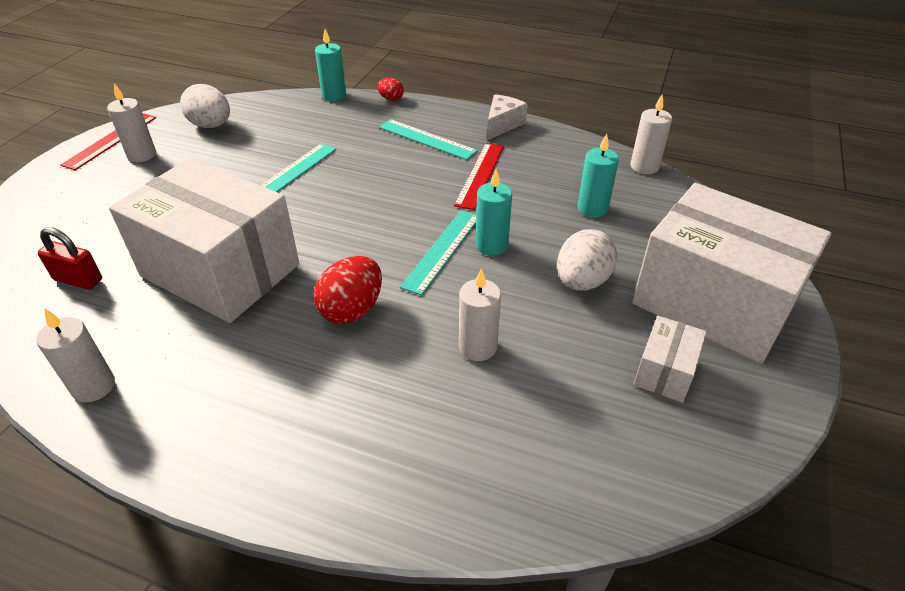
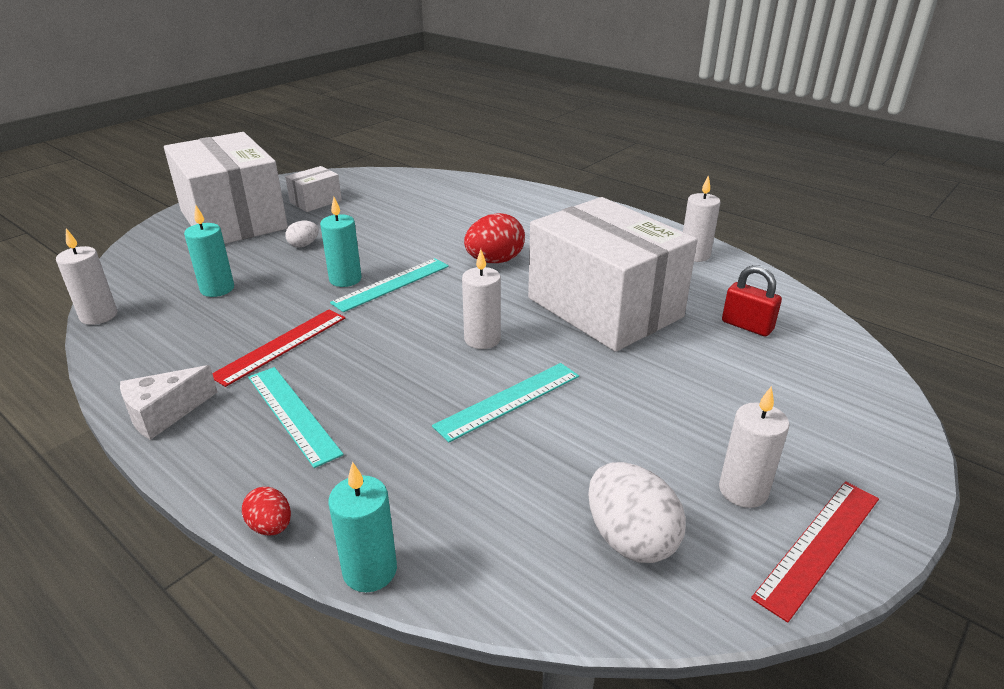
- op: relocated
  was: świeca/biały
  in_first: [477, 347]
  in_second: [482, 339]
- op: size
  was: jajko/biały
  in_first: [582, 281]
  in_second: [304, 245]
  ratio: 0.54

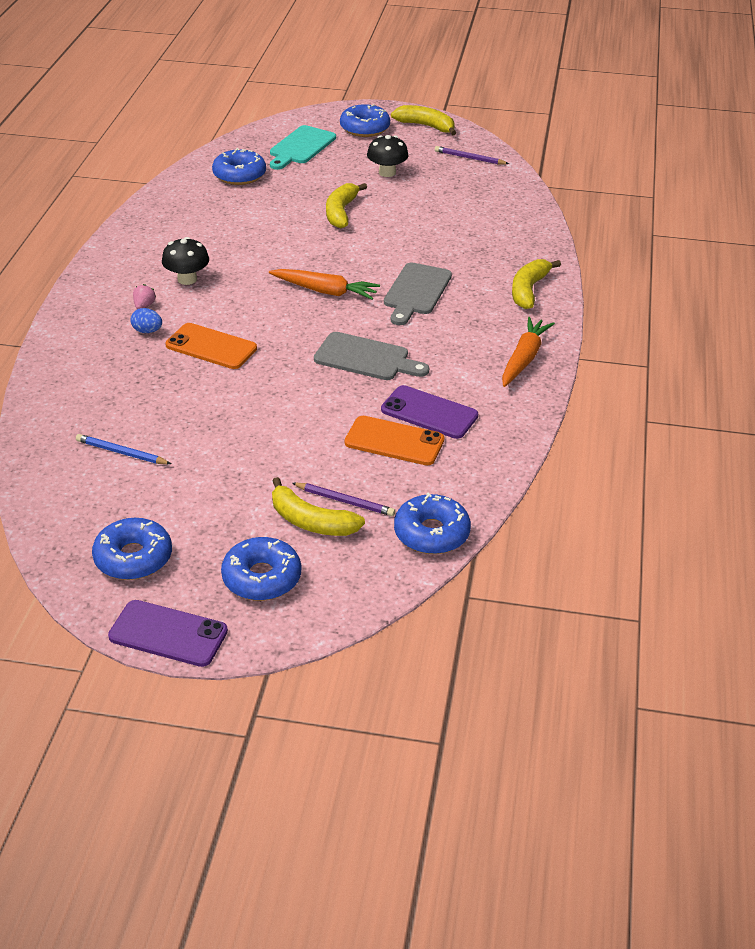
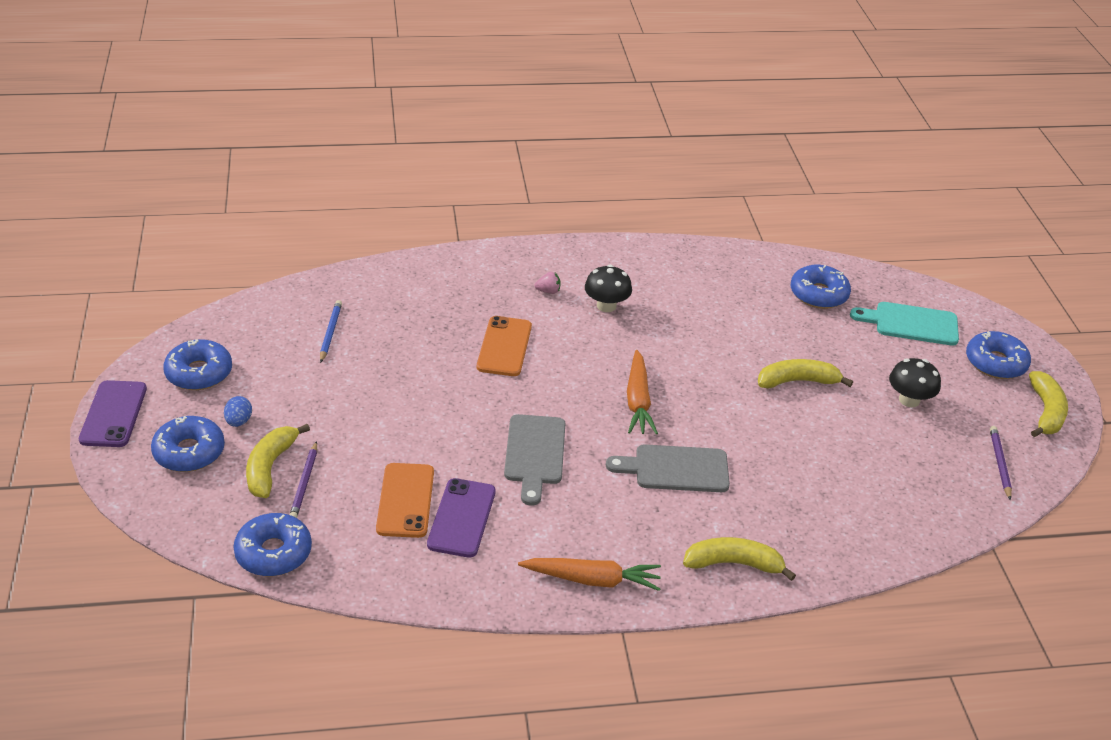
- op: relocated
  was: jajko/niebieski
  in_first: [147, 331]
  in_second: [239, 421]

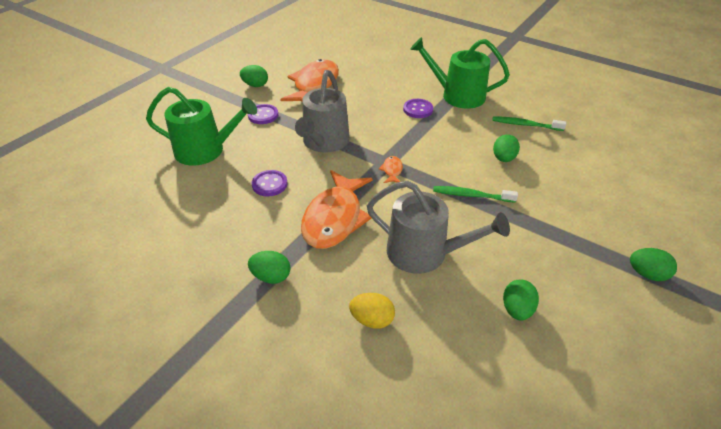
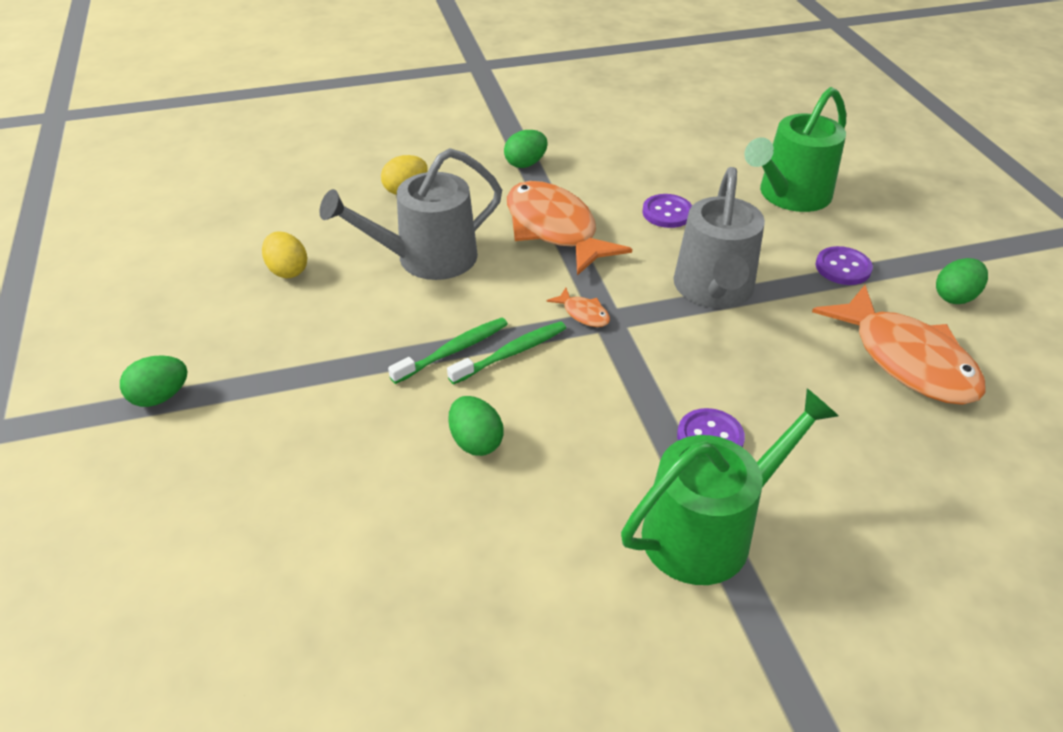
- op: spun
  was: konewka/szary
  in_first: [324, 142]
  in_second: [714, 289]
  clockwise: -135
- op: relocated
  was: szczoteczka do zębów/zielony
  in_first: [525, 125]
  in_second: [511, 353]
- op: colour
  was: jajko/zielony
  now: jajko/żółty
  in_first: [517, 310]
  in_second: [287, 270]

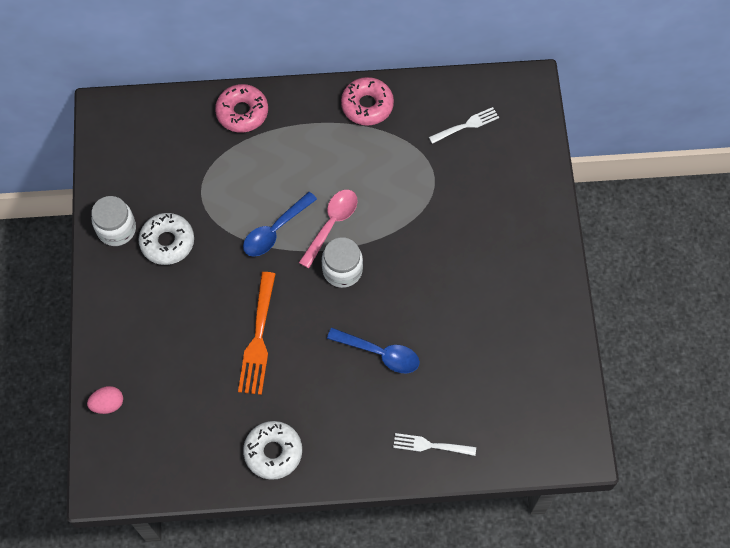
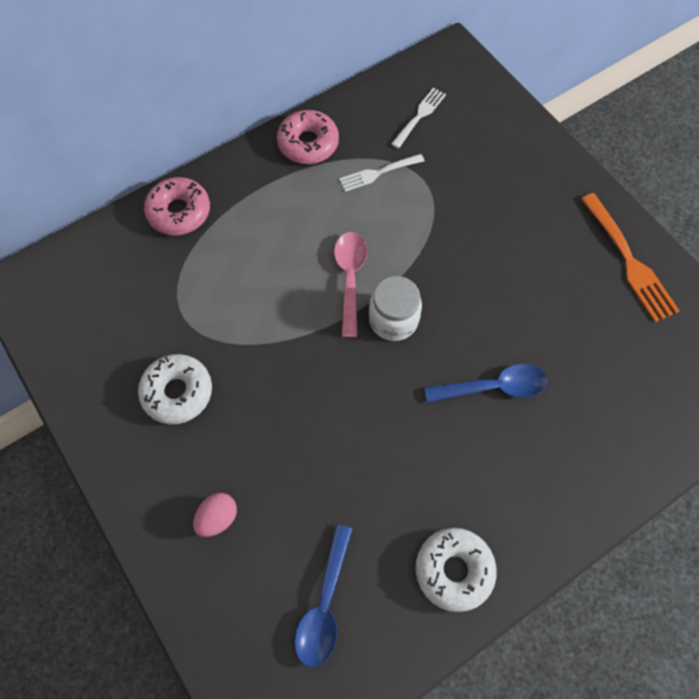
- op: relocated
  was: jajko/różowy
  in_first: [108, 404]
  in_second: [218, 517]
- op: missing
  was: słoik/biały
  in_first: [116, 229]
- op: relocated
  was: widelec/pomarańczowy
  in_first: [258, 338]
  in_second: [629, 261]
- op: relocated
  was: łyżka/niebieski
  in_first: [275, 230]
  in_second: [324, 604]
- op: relocated
  was: widelec/biały
  in_first: [430, 445]
  in_second: [378, 173]

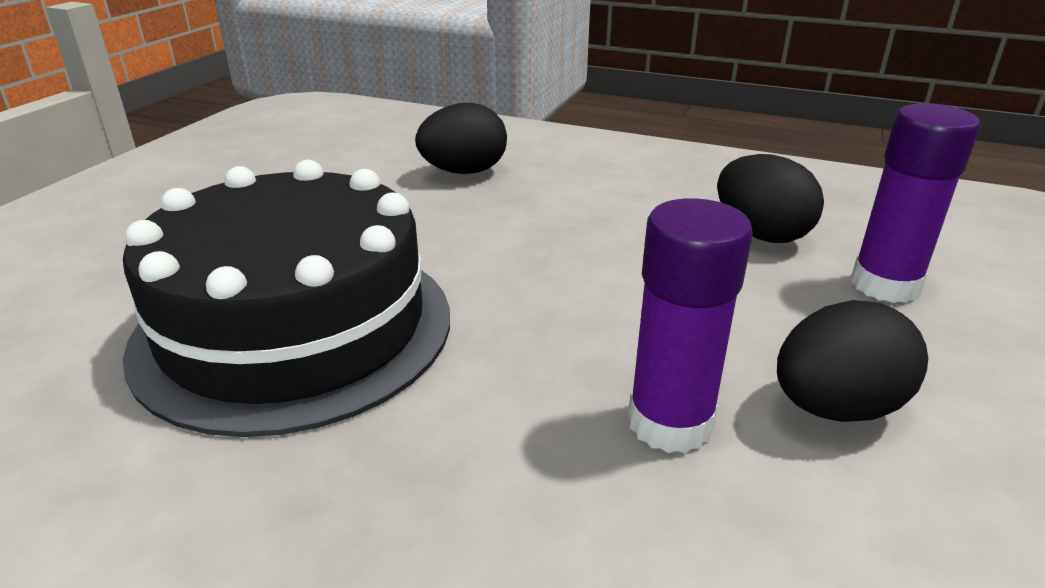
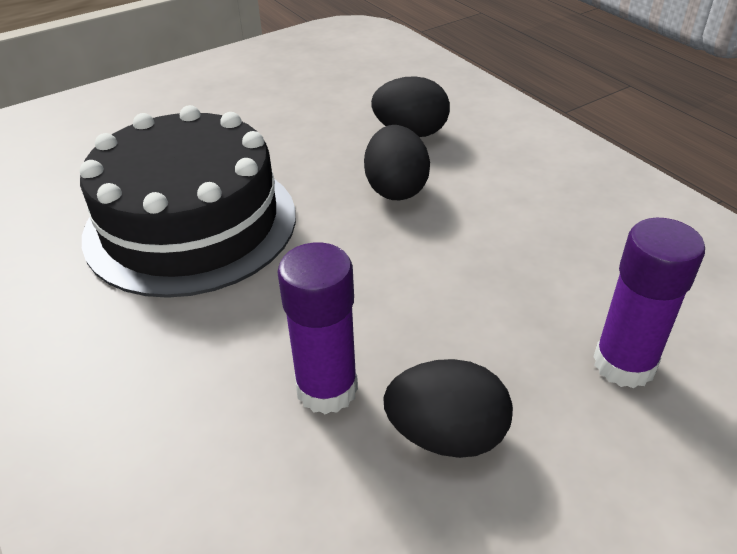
- op: relocated
  was: jajko/czarny
  in_first: [761, 234]
  in_second: [396, 188]

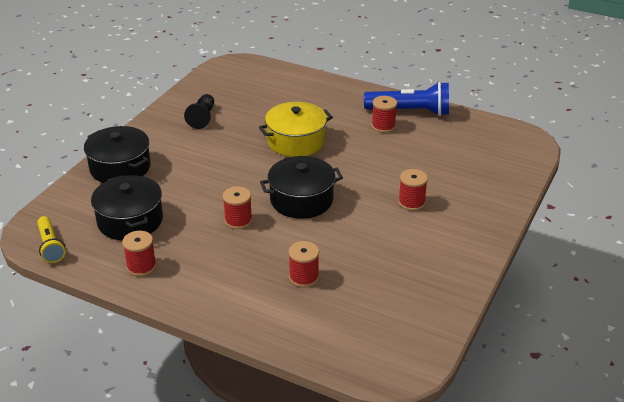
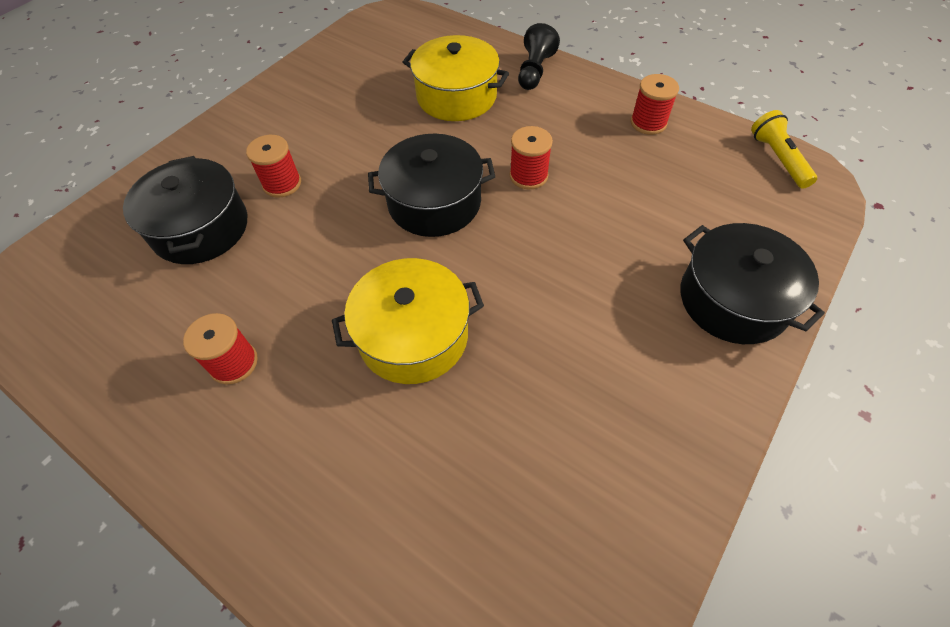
- op: relocated
  was: garnek/czarny
  in_first: [130, 220]
  in_second: [200, 228]
- op: relocated
  was: pionek/czarny
  in_first: [202, 118]
  in_second: [534, 71]
- op: exchanged
  was: szpulka/czerwony
  now: garnek/żółty
  in_first: [304, 277]
  in_second: [456, 96]
- op: missing
  was: latarka/niebieski
  in_first: [410, 111]

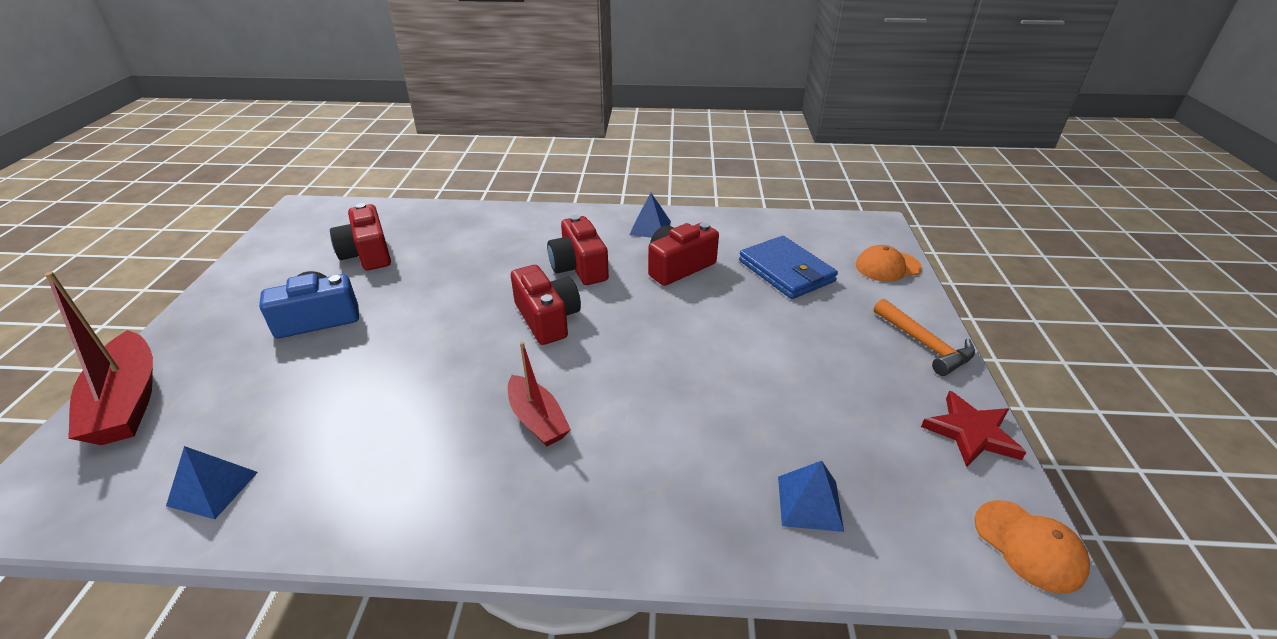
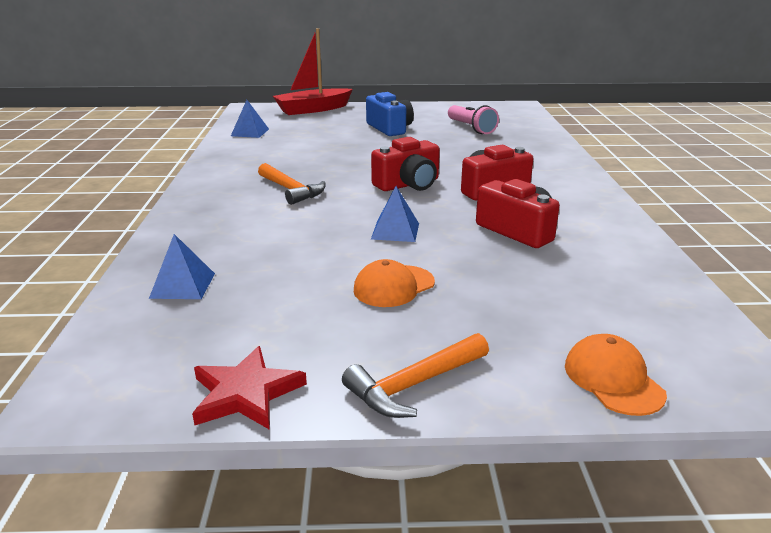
- op: exchanged
  was: aparat fotograficzny/czerwony
  now: latarka/różowy
  in_first: [367, 254]
  in_second: [471, 128]
- op: exchanged
  was: łódka/czerwony
  now: młotek/pomarańczowy
  in_first: [537, 419]
  in_second: [291, 190]
- op: relocated
  was: piramida/niebieski
  in_first: [650, 228]
  in_second: [395, 231]
- op: missing
  was: portfel/niebieski
  in_first: [786, 271]
- op: relocated
  was: czapka/pomarańczowy
  in_first: [1029, 545]
  in_second: [394, 286]

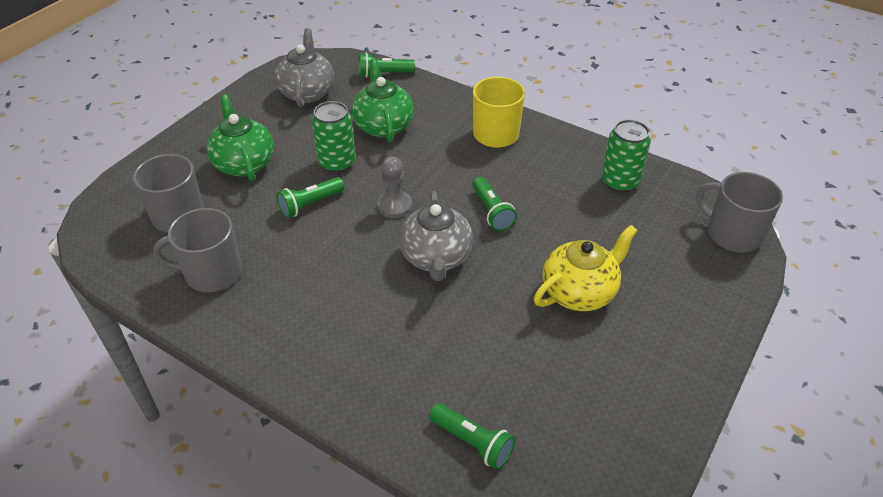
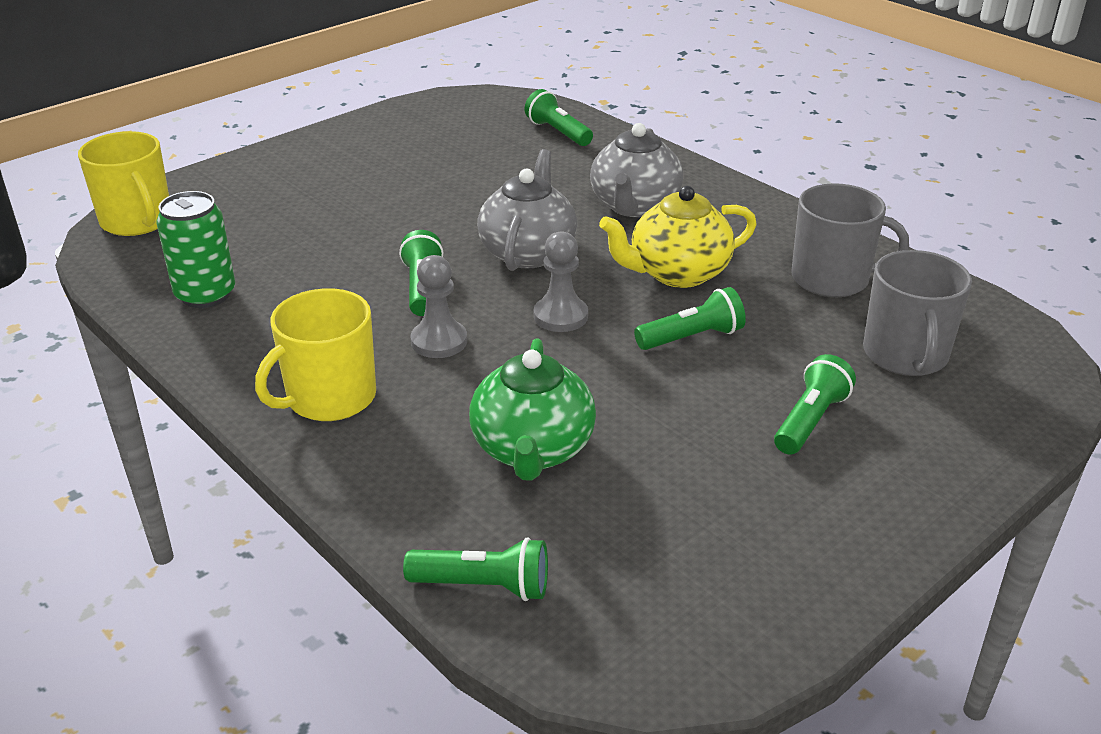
- op: exchanged
  was: imbryk/zielony
  now: latarka/zielony
  in_first: [244, 163]
  in_second: [810, 420]
- op: relocated
  was: imbryk/szary
  in_first: [307, 92]
  in_second: [634, 206]
- op: missing
  was: puszka/zielony
  in_first: [337, 163]
- op: relocated
  was: imbryk/żółty
  in_first: [579, 292]
  in_second: [677, 273]
- op: colour
  was: kubek/szary
  now: kubek/żółty
  in_first: [732, 234]
  in_second: [137, 221]
- op: appeared
  now: pionek/szary
  in_second: [439, 341]

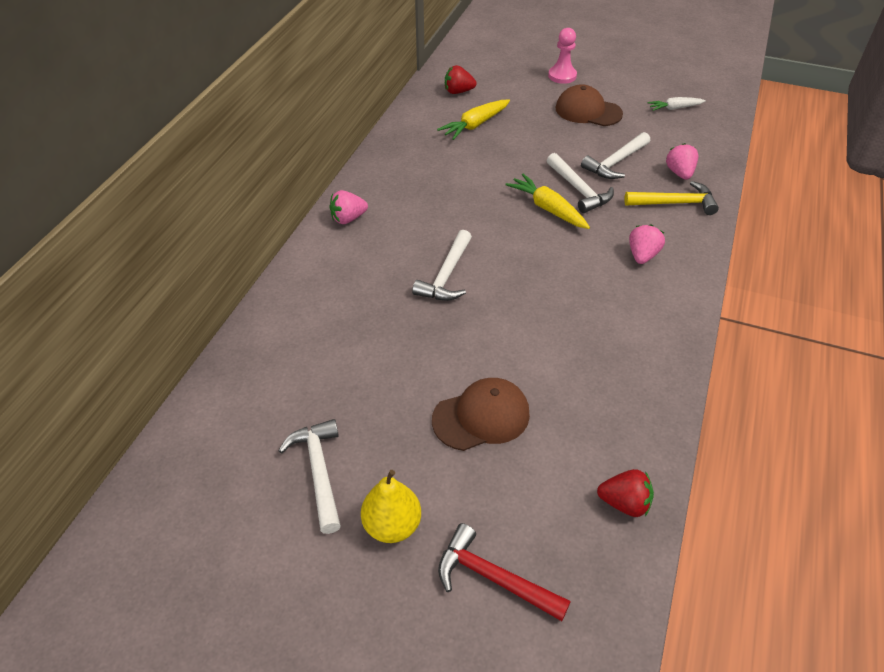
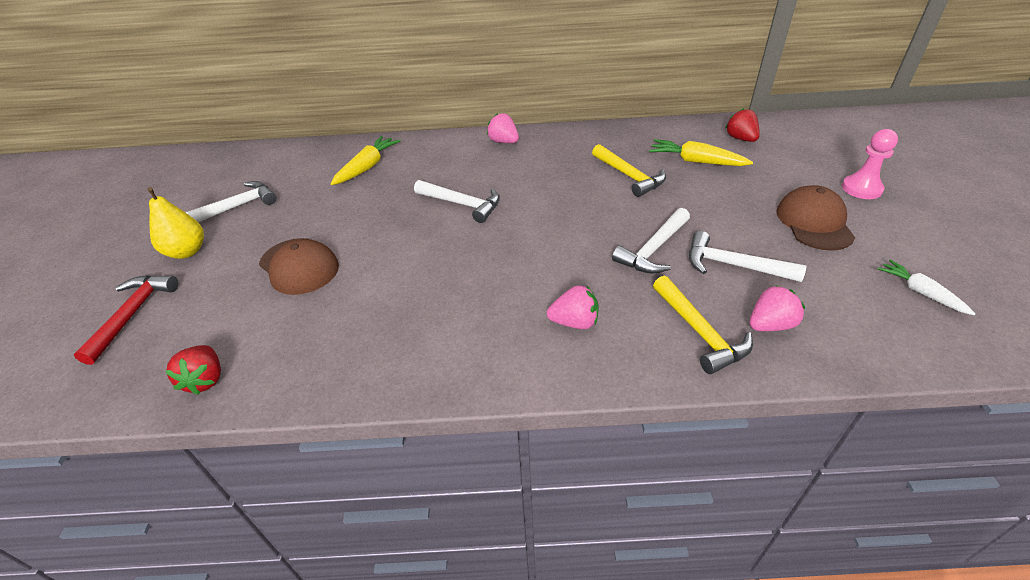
- op: spun
  was: młotek/biały
  in_first: [446, 276]
  in_second: [462, 204]
  clockwise: -150
- op: relocated
  was: marchewka/żółty
  in_first: [547, 208]
  in_second: [367, 167]
- op: appeared
  now: młotek/żółty
  in_second: [629, 176]

